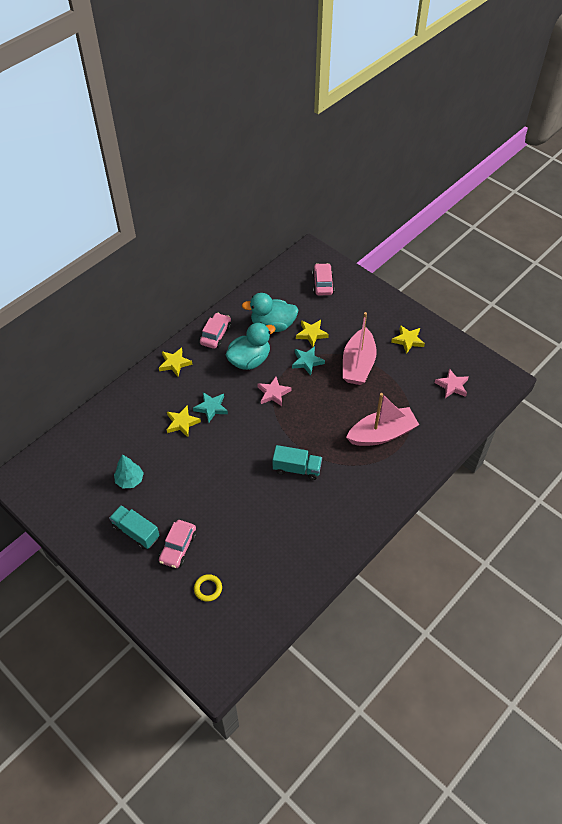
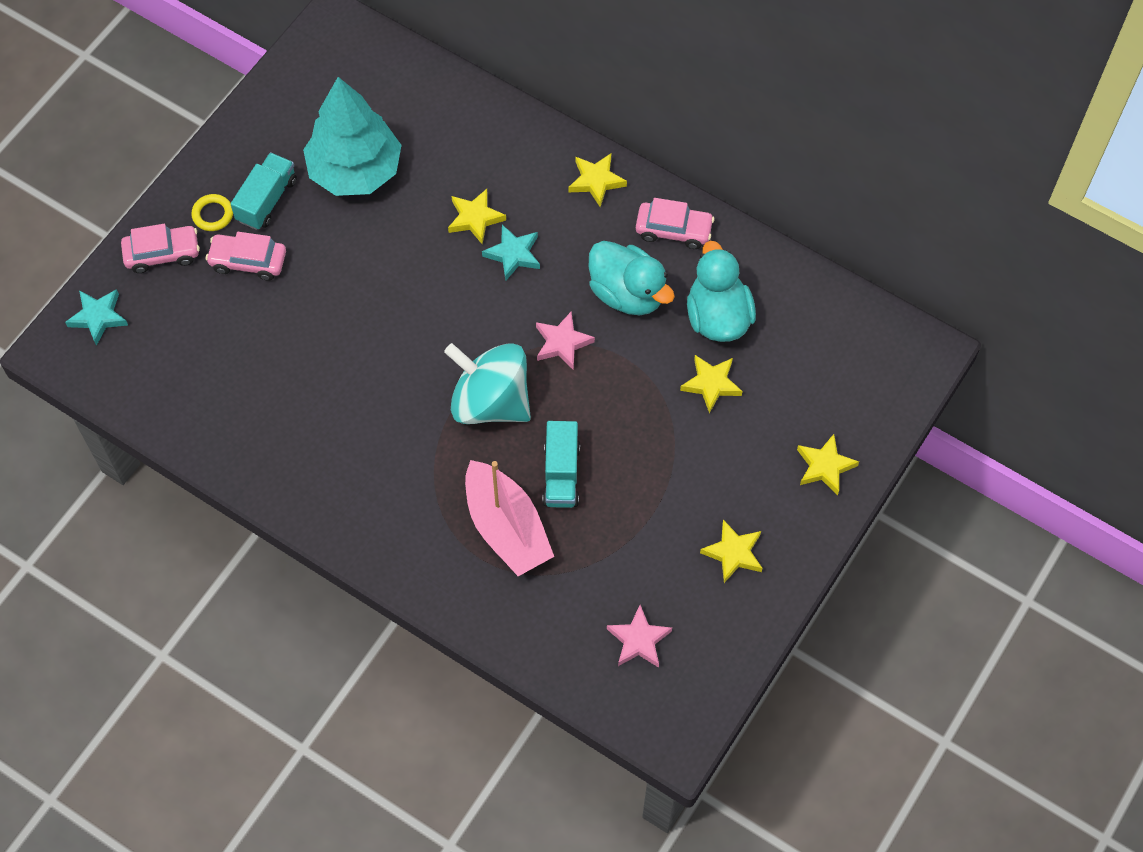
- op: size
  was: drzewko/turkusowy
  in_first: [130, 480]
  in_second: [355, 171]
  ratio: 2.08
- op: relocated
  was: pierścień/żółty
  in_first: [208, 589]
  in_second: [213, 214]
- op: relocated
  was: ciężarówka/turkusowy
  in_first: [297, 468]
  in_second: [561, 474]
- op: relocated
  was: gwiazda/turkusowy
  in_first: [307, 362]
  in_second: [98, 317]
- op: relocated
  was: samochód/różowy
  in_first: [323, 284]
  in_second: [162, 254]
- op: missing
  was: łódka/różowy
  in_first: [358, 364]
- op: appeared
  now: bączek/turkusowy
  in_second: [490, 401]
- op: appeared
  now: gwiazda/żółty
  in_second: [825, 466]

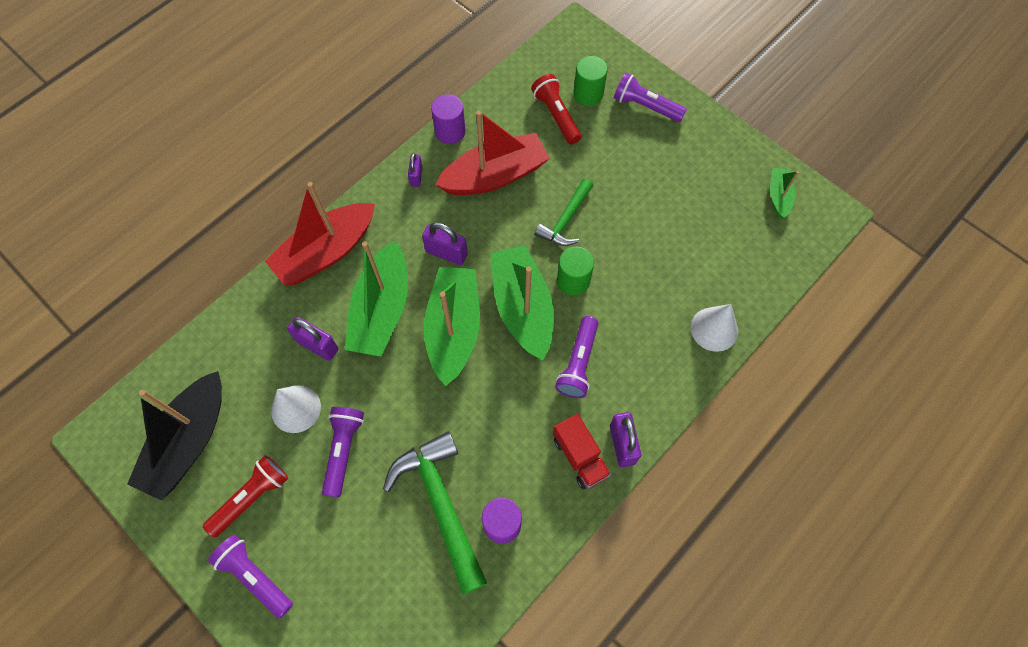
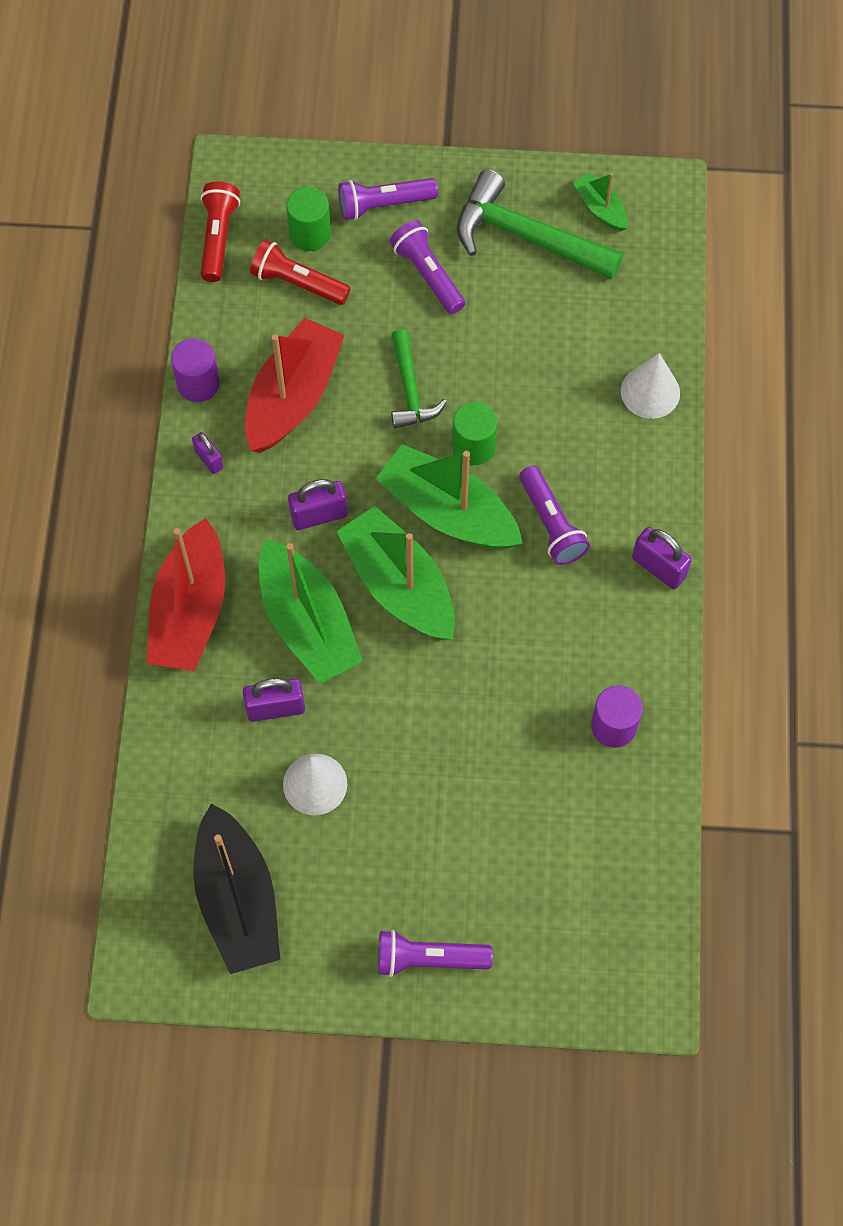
- op: relocated
  was: latarka/czerwony
  in_first: [252, 497]
  in_second: [218, 238]
- op: relocated
  was: latarka/fioletowy
  in_first: [343, 450]
  in_second: [428, 274]
- op: relocated
  was: młotek/zielony
  in_first: [441, 504]
  in_second: [526, 237]
- op: missing
  was: ciężarówka/czerwony
  in_first: [580, 457]

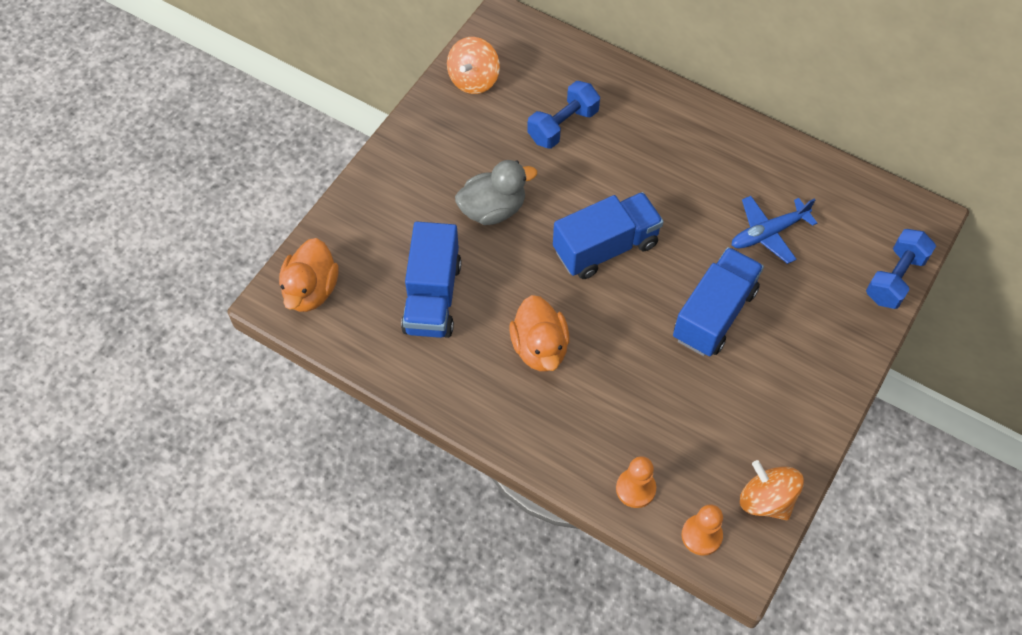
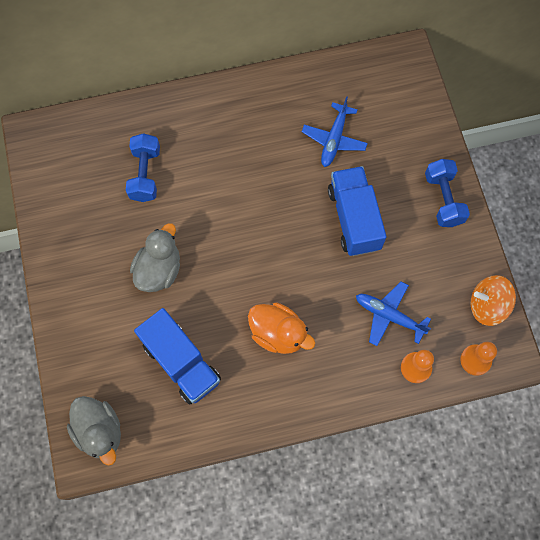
- op: colour
  was: kaczka/pomarańczowy
  now: kaczka/szary
  in_first: [311, 290]
  in_second: [100, 431]
- op: missing
  was: bączek/pomarańczowy
  in_first: [473, 80]
- op: missing
  was: ciężarówka/niebieski
  in_first: [605, 247]
- op: relocated
  was: hantel/niebieski
  in_first: [895, 278]
  in_second: [443, 199]
- op: appeared
  now: samolot/niebieski
  in_second: [389, 316]

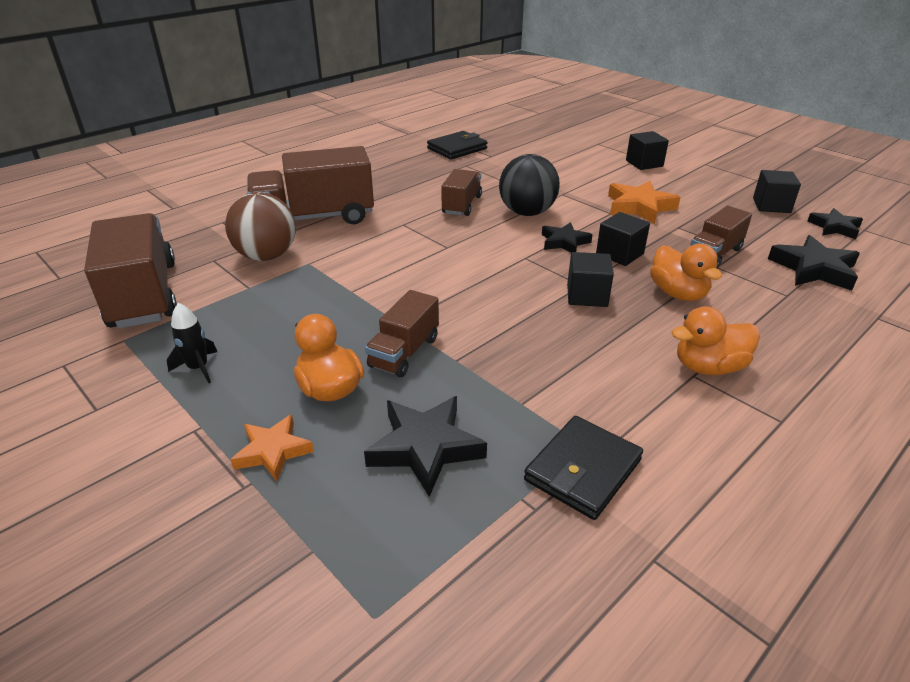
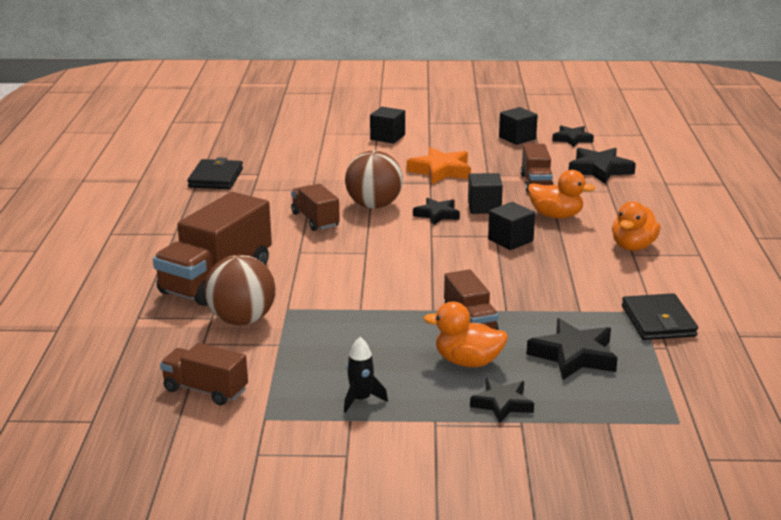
- op: size
  was: ciężarówka/brązowy
  in_first: [144, 295]
  in_second: [205, 390]
  ratio: 0.55
- op: colour
  was: gwiazda/pomarańczowy
  now: gwiazda/czarny
  in_first: [273, 451]
  in_second: [502, 404]
- op: colour
  was: piłka/czarny
  now: piłka/brązowy
  in_first: [527, 212]
  in_second: [374, 205]

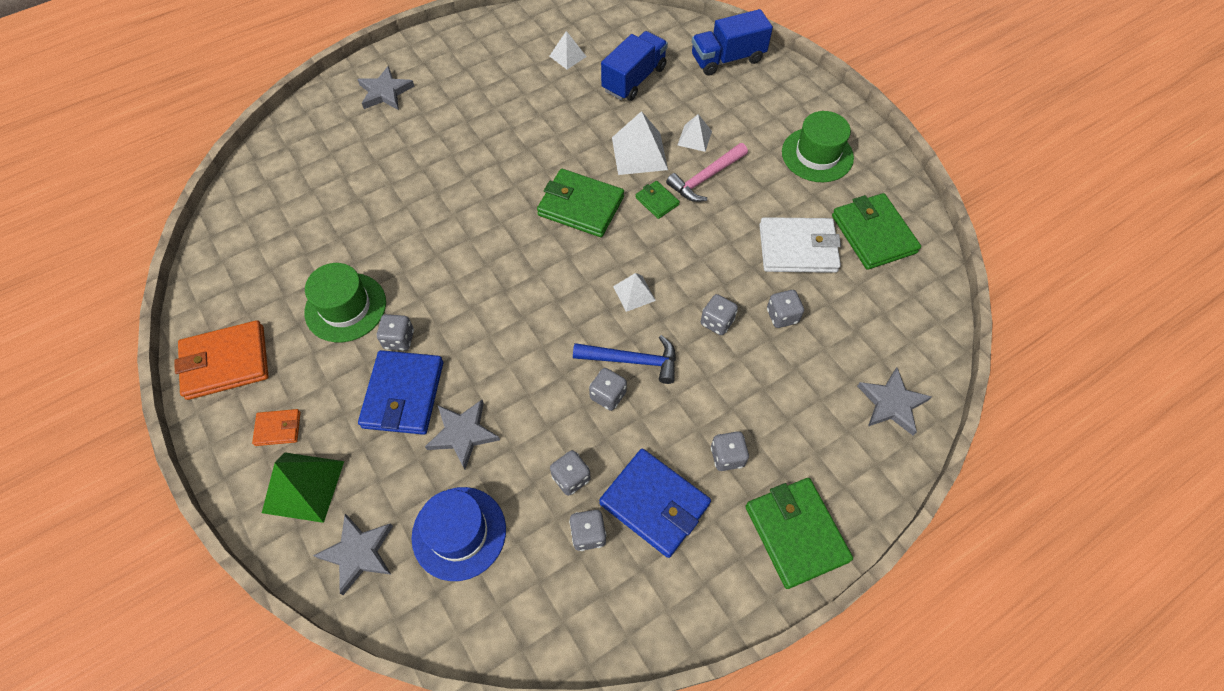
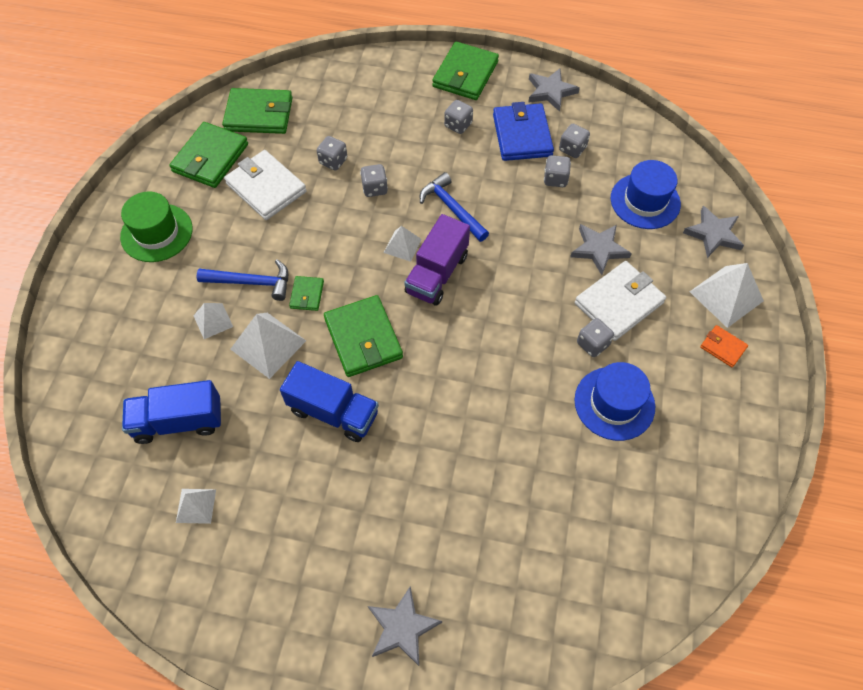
- op: missing
  was: portfel/pomarańczowy
  in_first: [226, 362]
- op: colour
  was: piramida/zielony
  now: piramida/biały
  in_first: [303, 486]
  in_second: [726, 296]
- op: colour
  was: kapelusz/zielony
  now: kapelusz/niebieski
  in_first: [345, 307]
  in_second: [614, 403]
- op: colour
  was: portfel/niebieski
  now: portfel/biały
  in_first: [403, 394]
  in_second: [618, 303]
- op: missing
  was: kostka do gry/szary
  in_first: [608, 395]
- op: colour
  was: młotek/różowy
  now: młotek/niebieski
  in_first: [706, 178]
  in_second: [251, 282]
- op: relocated
  was: ciężarówka/niebieski
  in_first: [727, 59]
  in_second: [333, 412]
- op: relocated
  was: gwiazda/szary
  in_first: [891, 403]
  in_second: [550, 91]
- op: appeared
  now: portfel/zielony
  in_second: [259, 114]
- op: appeared
  now: ciężarówka/fioletowy
  in_second: [437, 274]

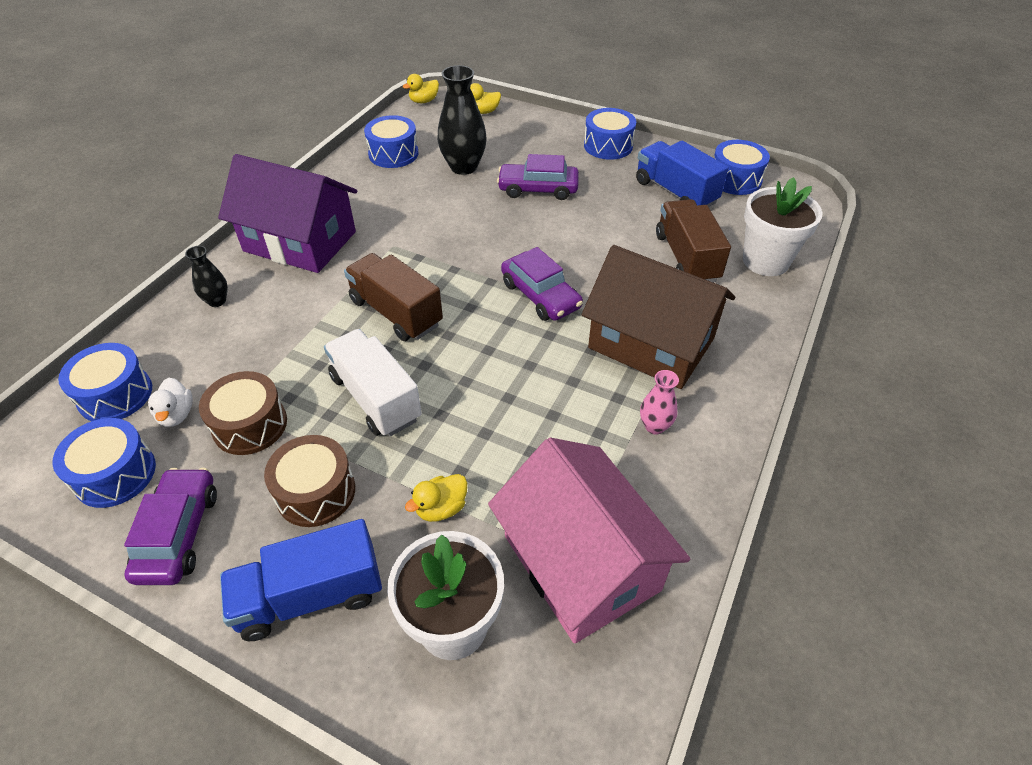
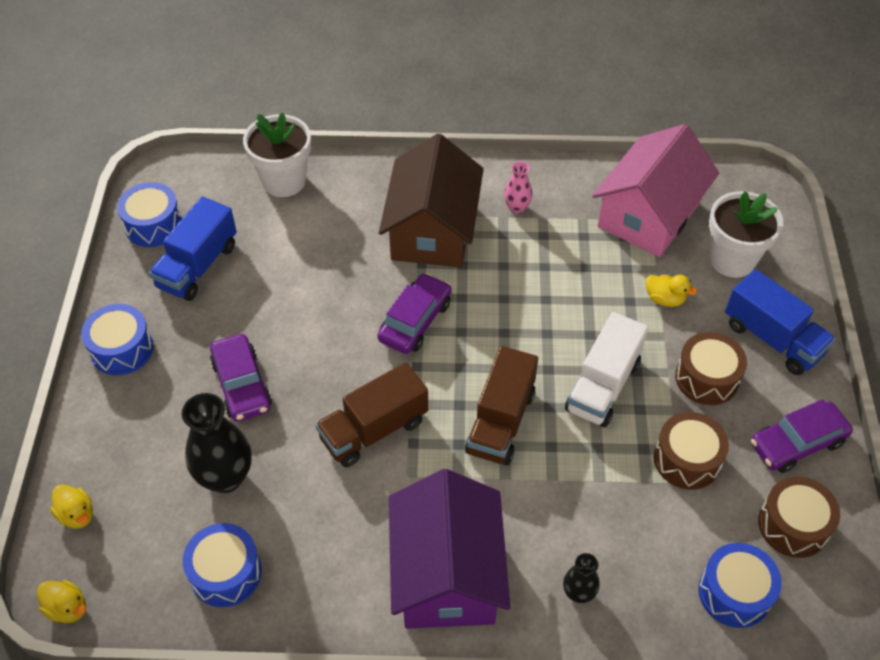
- op: colour
  was: bęben/niebieski
  now: bęben/brązowy
  in_first: [115, 474]
  in_second: [793, 525]
- op: missing
  was: kaczka/biały
  in_first: [176, 415]
- op: relocated
  was: ciężarówka/brązowy
  in_first: [686, 258]
  in_second: [374, 430]

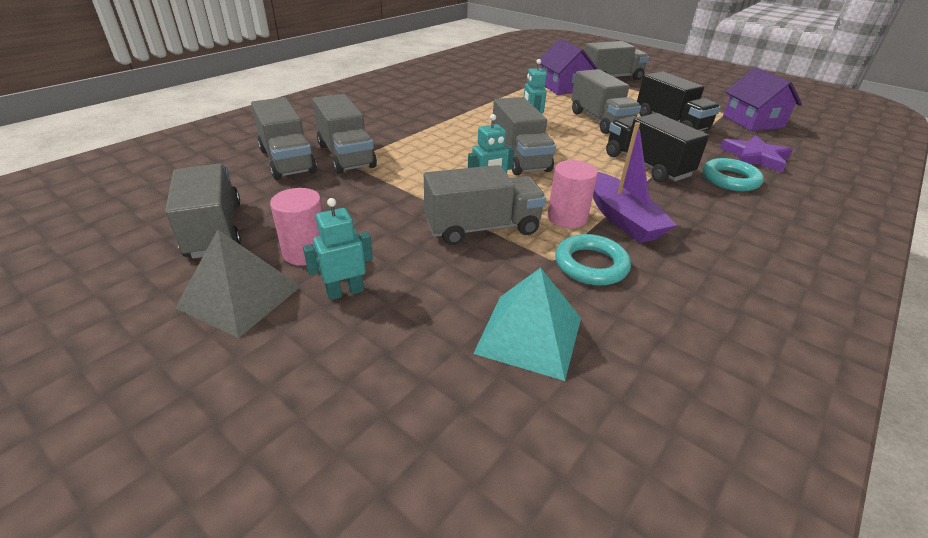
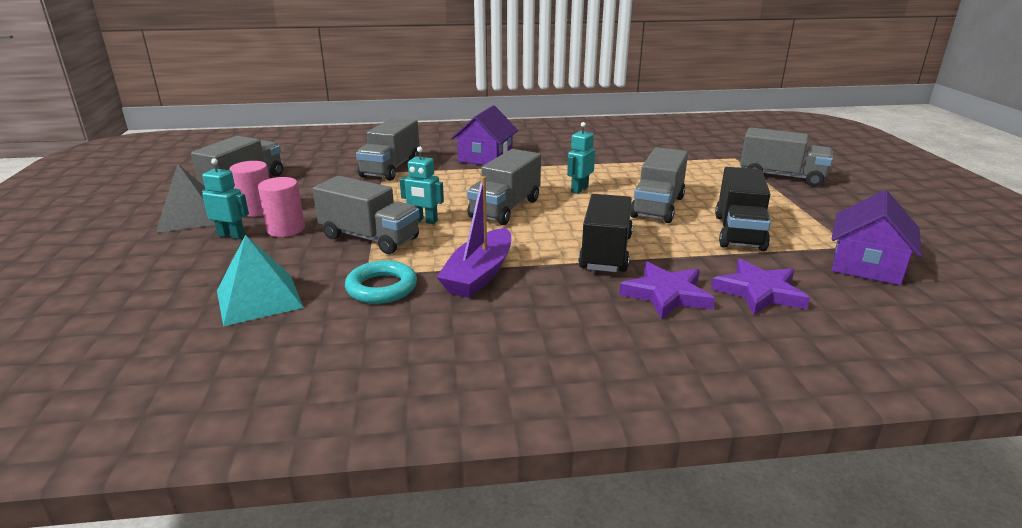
- op: missing
  was: ciężarówka/szary
  in_first: [287, 161]
- op: relocated
  was: domek/fioletowy
  in_first: [563, 87]
  in_second: [485, 158]
- op: relocated
  was: walec/różowy
  in_first: [567, 218]
  in_second: [286, 229]
- op: exchanged
  was: pierścień/turkusowy
  now: gwiazda/fioletowy
  in_first: [730, 179]
  in_second: [666, 294]

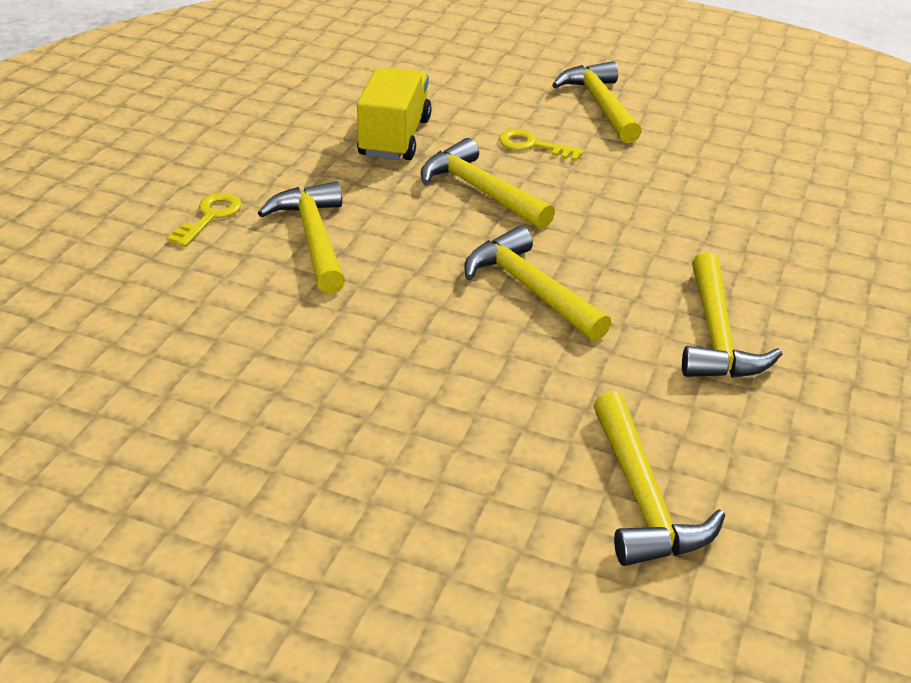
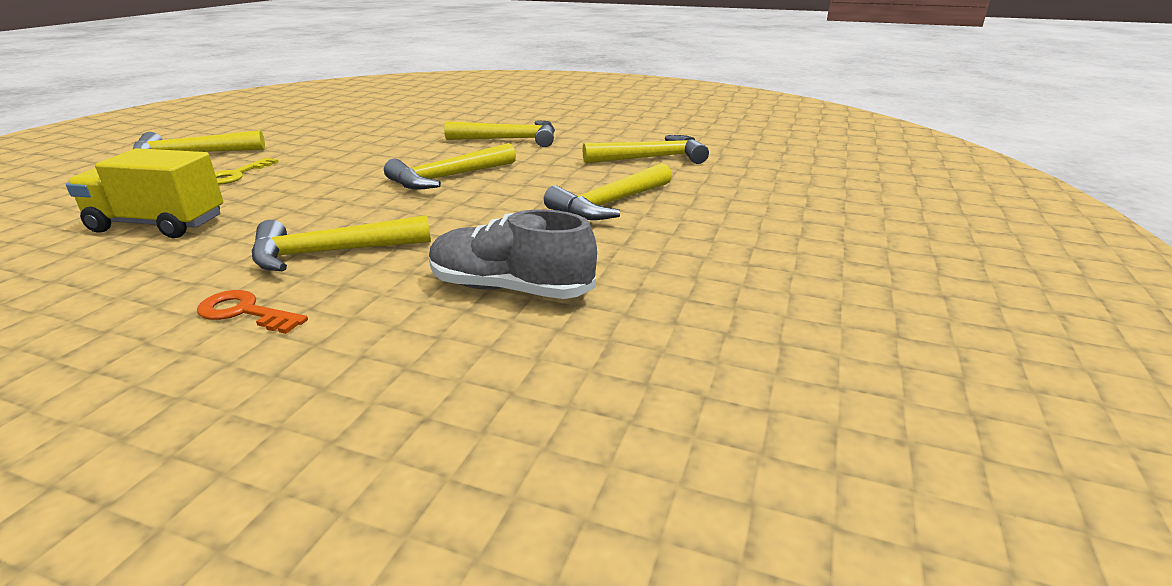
- op: colour
  was: klucz/żółty
  now: klucz/pomarańczowy
  in_first: [210, 217]
  in_second: [245, 312]
- op: relocated
  was: młotek/żółty
  in_first: [480, 190]
  in_second: [609, 204]
- op: appeared
  now: but/szary
  in_second: [510, 289]

